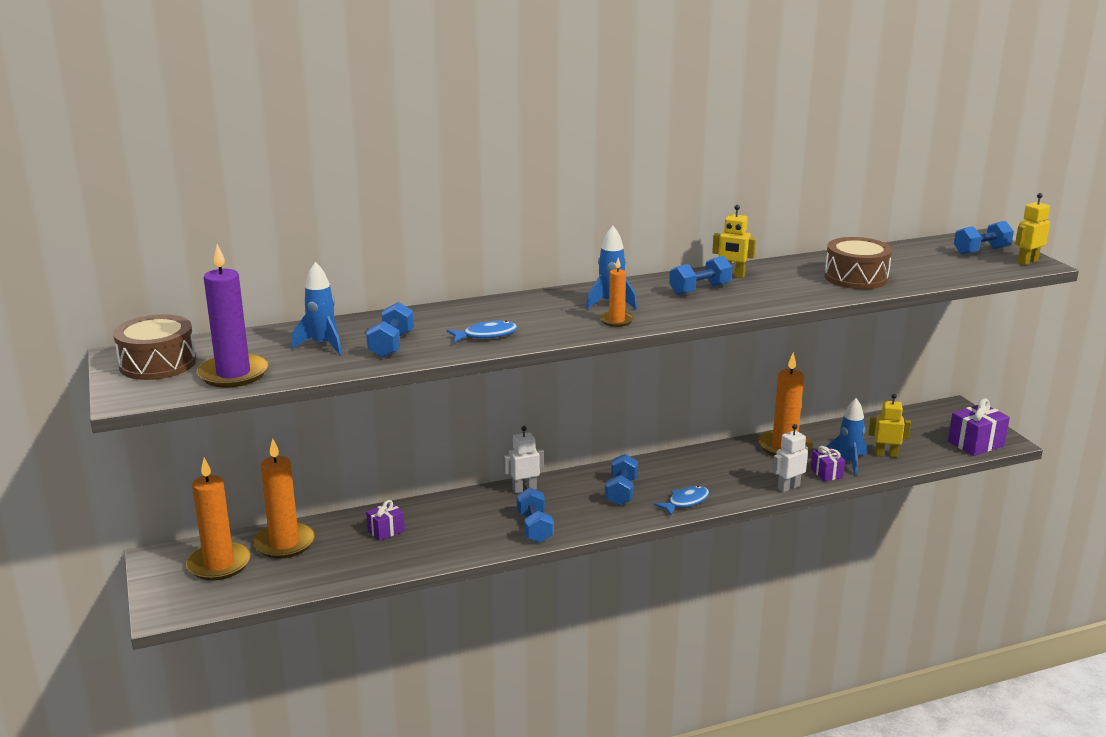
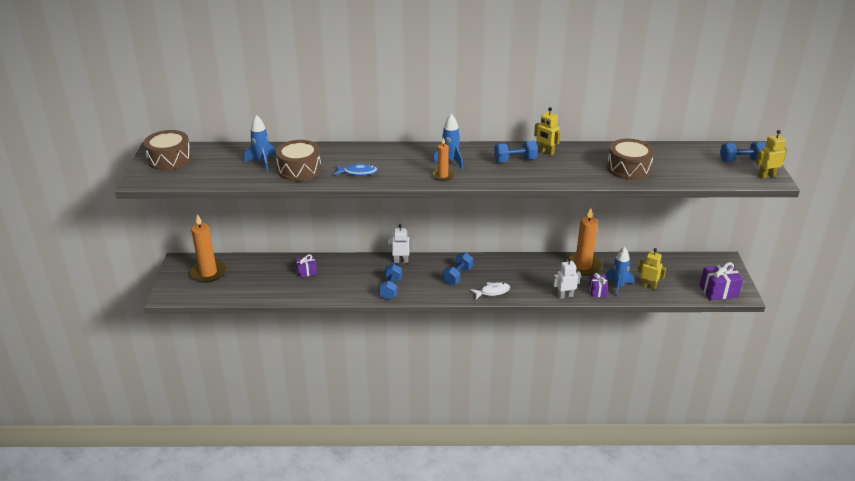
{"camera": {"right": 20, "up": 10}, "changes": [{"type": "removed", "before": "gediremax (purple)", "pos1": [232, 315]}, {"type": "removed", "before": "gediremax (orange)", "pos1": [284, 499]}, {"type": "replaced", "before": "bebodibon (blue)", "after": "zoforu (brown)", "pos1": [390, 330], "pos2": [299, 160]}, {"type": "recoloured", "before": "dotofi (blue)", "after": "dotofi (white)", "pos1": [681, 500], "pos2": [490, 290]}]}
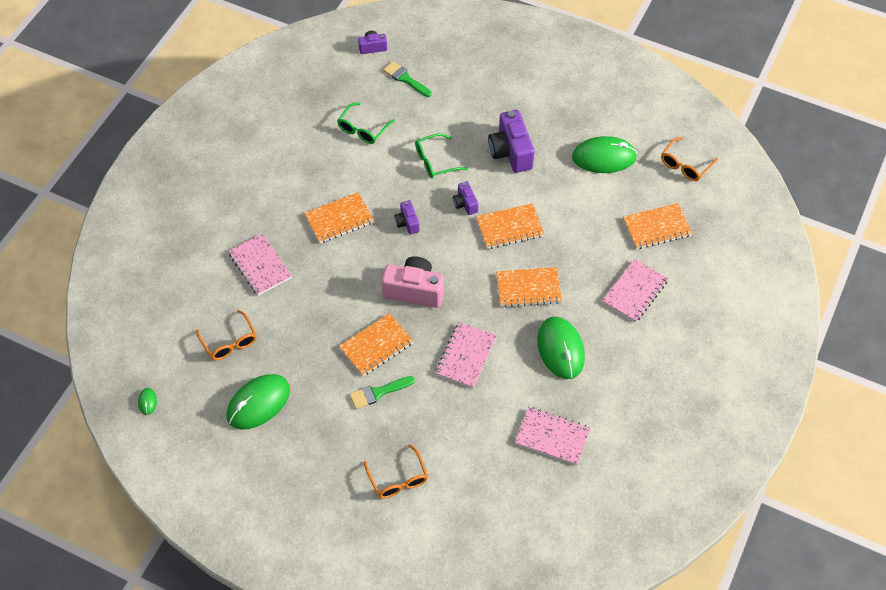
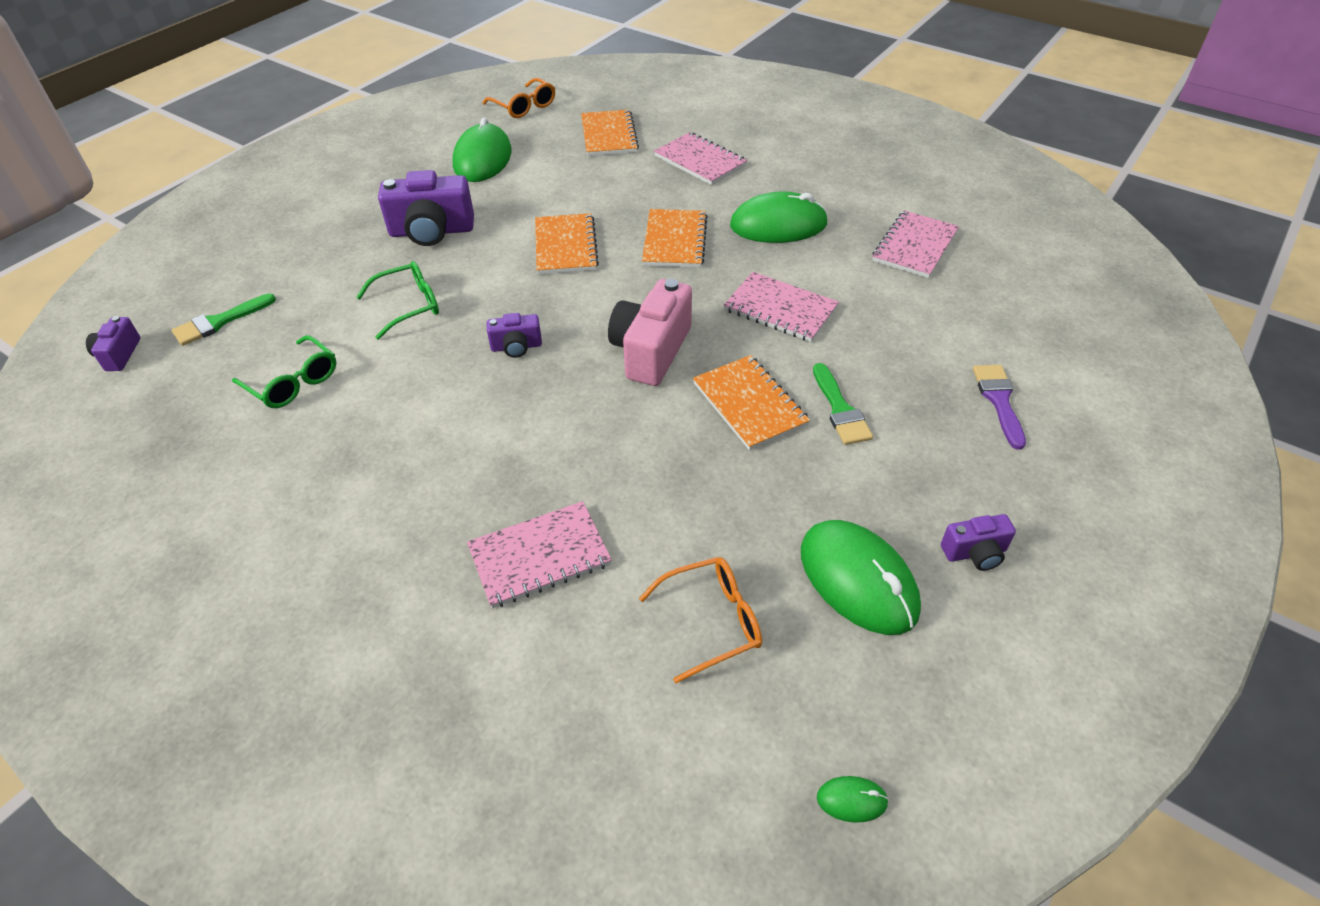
{"camera": {"right": -80, "up": -10}, "changes": [{"type": "removed", "before": "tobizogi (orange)", "pos1": [339, 217]}, {"type": "moved", "before": "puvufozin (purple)", "pos1": [465, 198], "pos2": [978, 542]}, {"type": "replaced", "before": "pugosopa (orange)", "after": "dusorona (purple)", "pos1": [396, 471], "pos2": [999, 407]}, {"type": "turned", "before": "pugosopa (green)", "pos1": [441, 155], "pos2": [397, 300], "turn": -105}]}
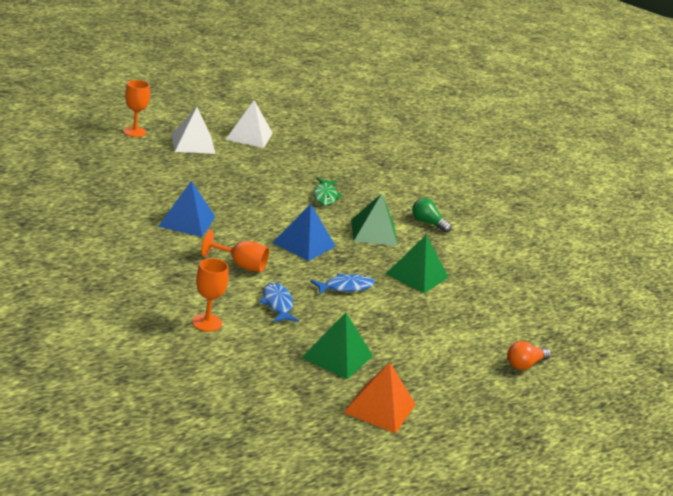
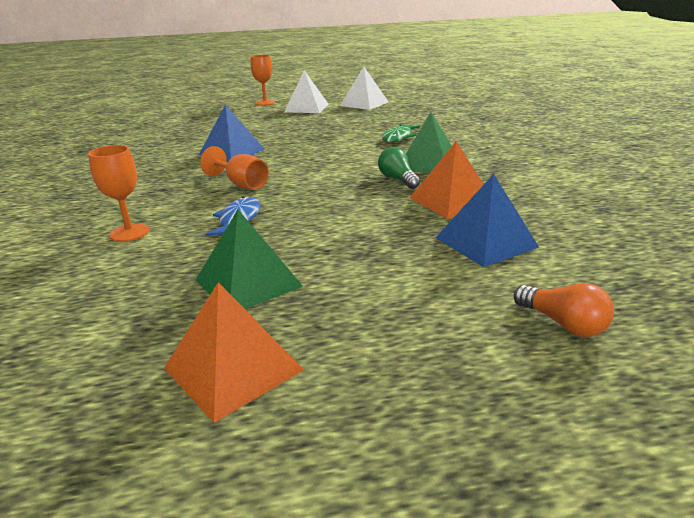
{"camera": {"right": 30, "up": 0}, "changes": [{"type": "removed", "before": "dotofi (blue)", "pos1": [342, 283]}, {"type": "moved", "before": "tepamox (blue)", "pos1": [304, 232], "pos2": [487, 220]}, {"type": "moved", "before": "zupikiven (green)", "pos1": [432, 215], "pos2": [399, 168]}, {"type": "recoloured", "before": "tepamox (green)", "after": "tepamox (orange)", "pos1": [417, 264], "pos2": [447, 180]}, {"type": "turned", "before": "zupikiven (orange)", "pos1": [529, 355], "pos2": [564, 310], "turn": -120}]}
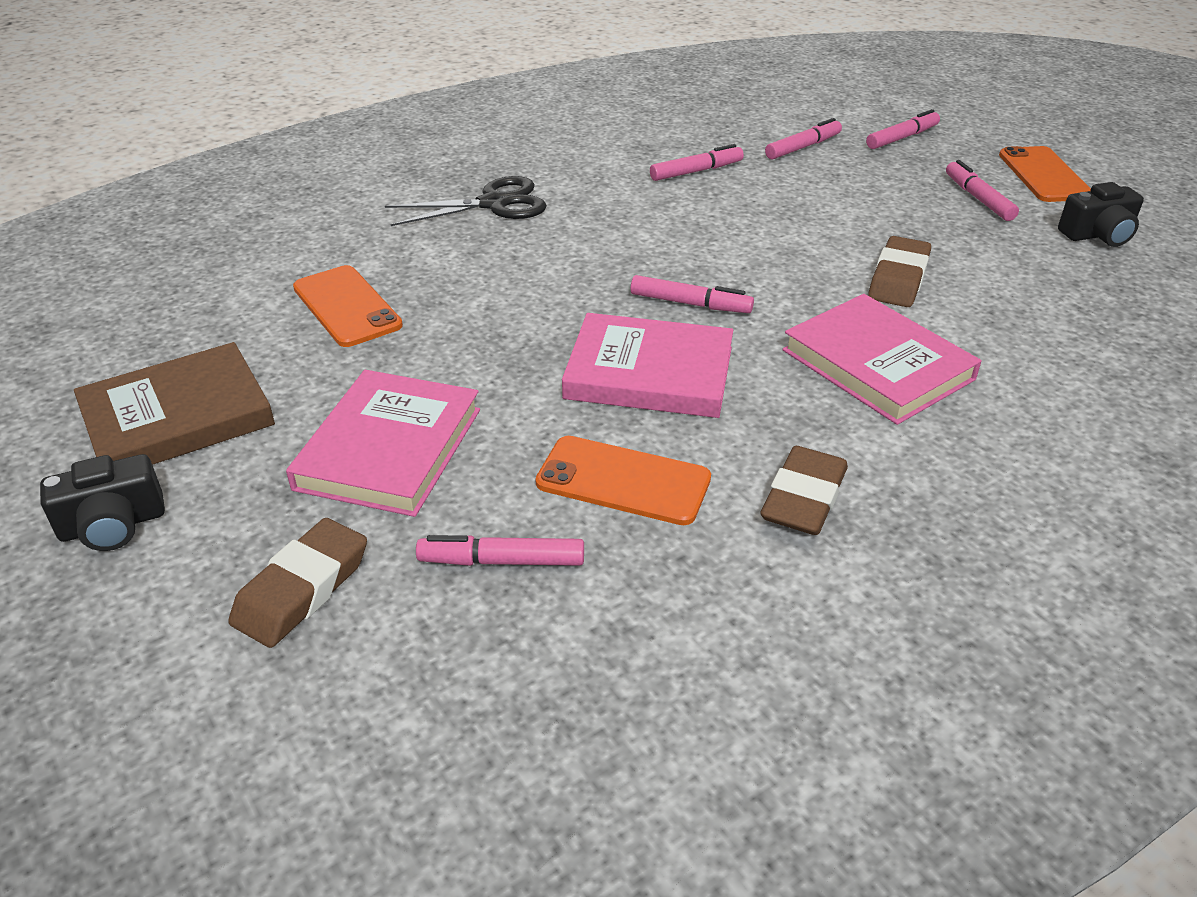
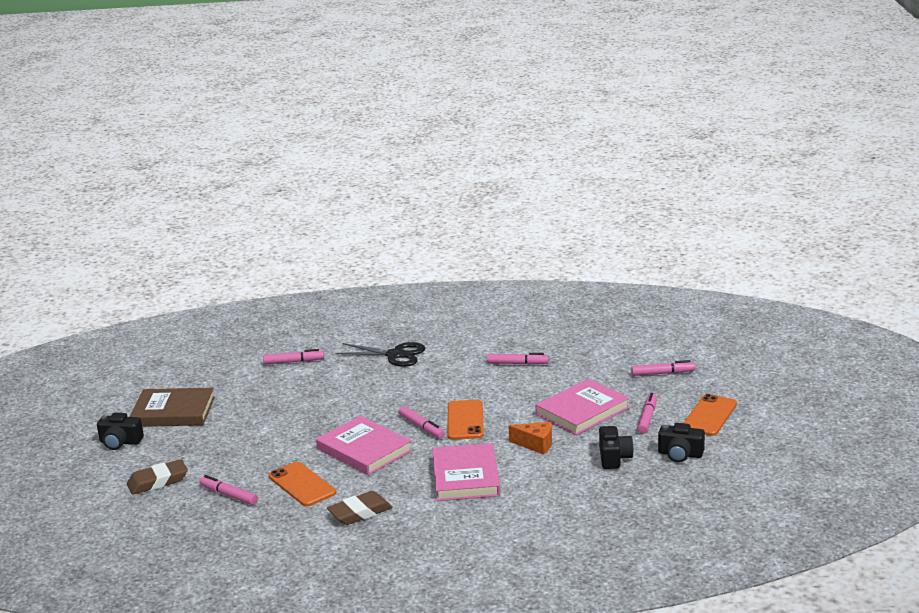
{"camera": {"right": 35, "up": -15}, "changes": [{"type": "added", "after": "puvufozin (black)", "pos2": [616, 447]}, {"type": "moved", "before": "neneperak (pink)", "pos1": [383, 443], "pos2": [582, 407]}, {"type": "moved", "before": "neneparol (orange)", "pos1": [348, 306], "pos2": [465, 420]}, {"type": "moved", "before": "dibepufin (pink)", "pos1": [803, 139], "pos2": [293, 356]}, {"type": "replaced", "before": "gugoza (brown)", "after": "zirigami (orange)", "pos1": [899, 271], "pos2": [530, 438]}]}
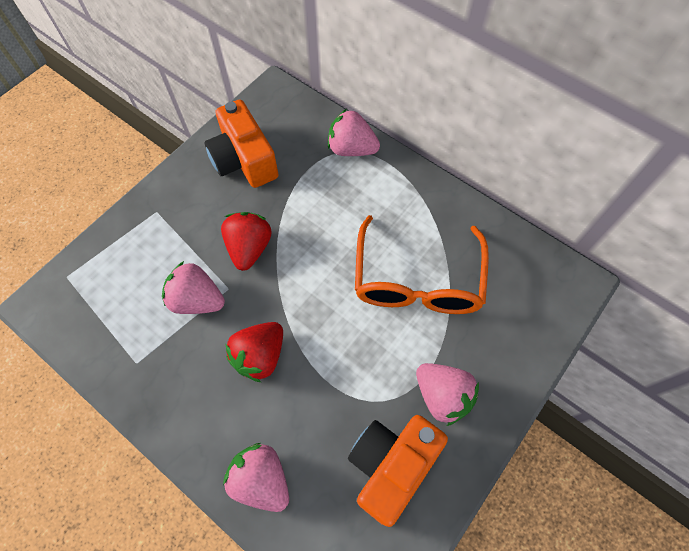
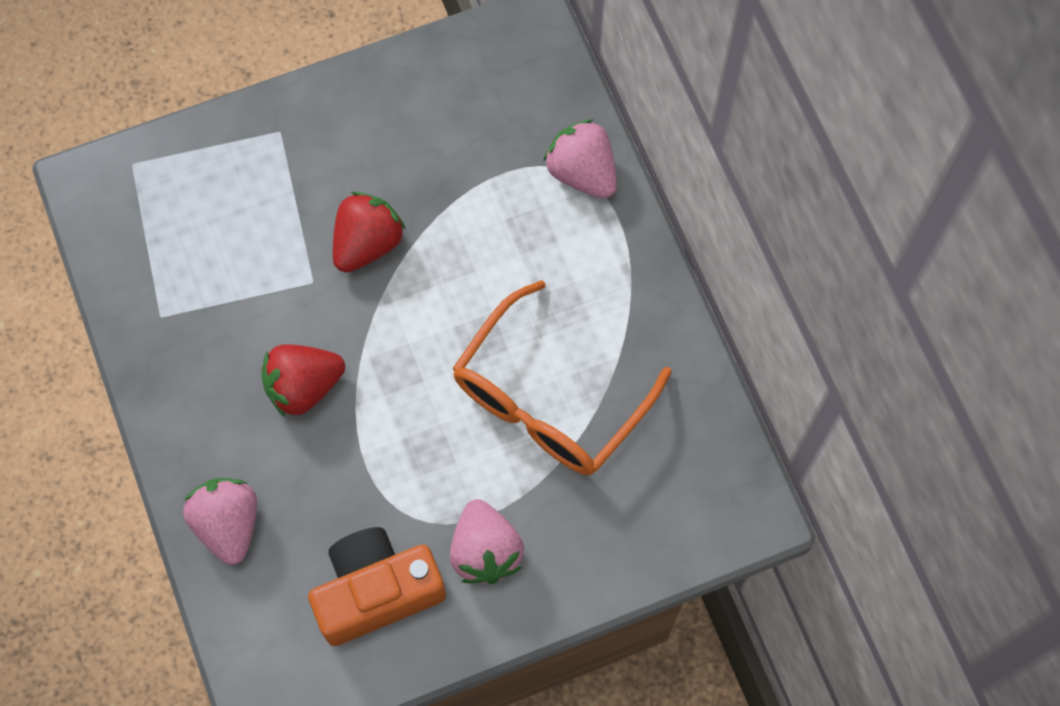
{"camera": {"right": 30, "up": 5}, "changes": [{"type": "removed", "before": "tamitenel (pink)", "pos1": [193, 287]}, {"type": "removed", "before": "puvufozin (orange)", "pos1": [241, 144]}]}
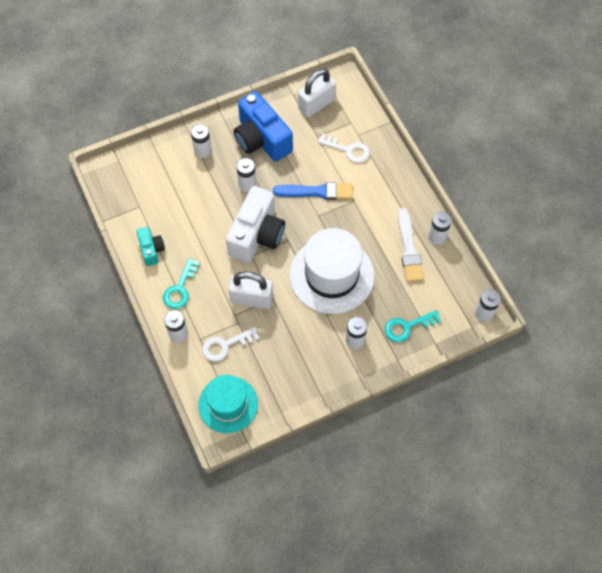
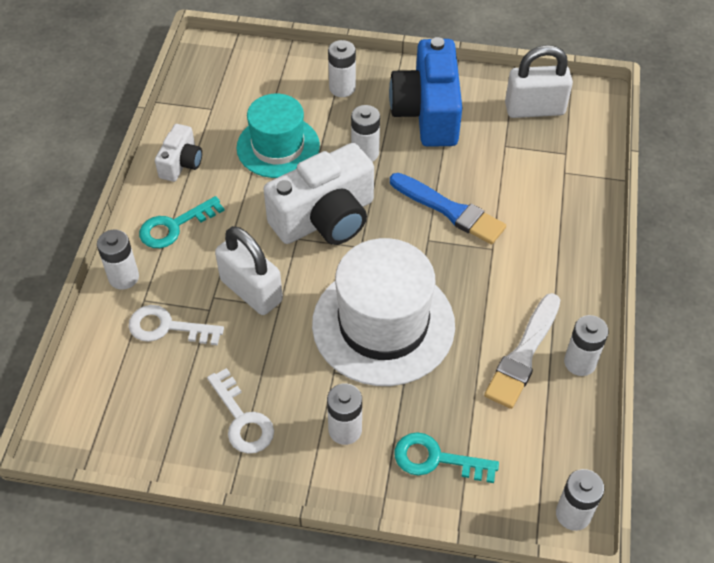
{"camera": {"right": 35, "up": -10}, "changes": [{"type": "moved", "before": "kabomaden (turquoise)", "pos1": [228, 404], "pos2": [278, 136]}, {"type": "moved", "before": "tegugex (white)", "pos1": [344, 148], "pos2": [240, 411]}, {"type": "recoloured", "before": "puvufozin (turquoise)", "after": "puvufozin (white)", "pos1": [150, 246], "pos2": [178, 153]}]}
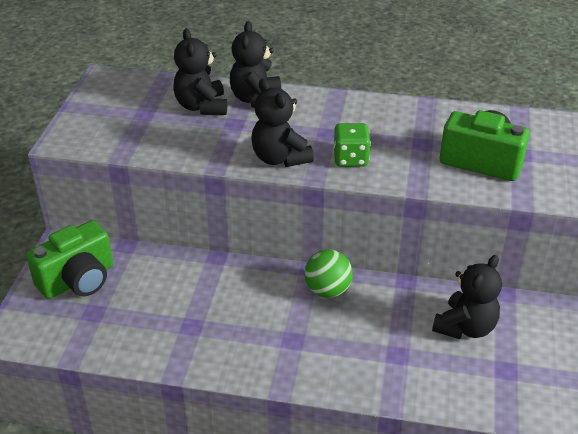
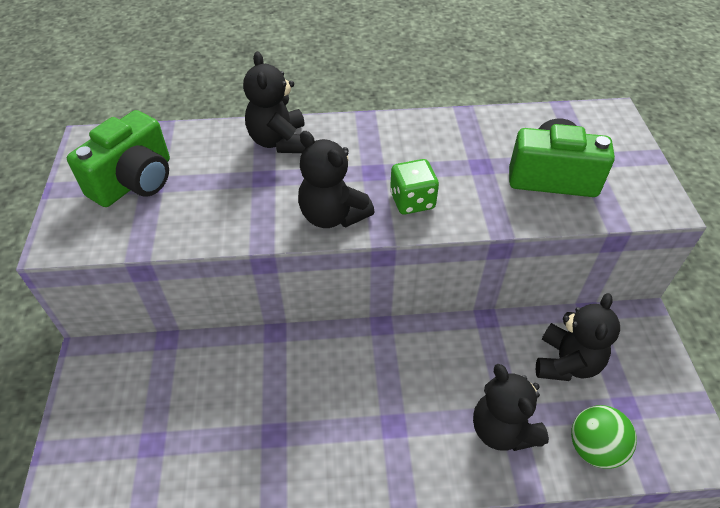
{"camera": {"right": -15, "up": 10}, "changes": [{"type": "moved", "before": "puvufozin (green)", "pos1": [69, 260], "pos2": [118, 158]}, {"type": "moved", "before": "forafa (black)", "pos1": [200, 71], "pos2": [511, 407]}, {"type": "moved", "before": "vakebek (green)", "pos1": [329, 274], "pos2": [604, 437]}]}
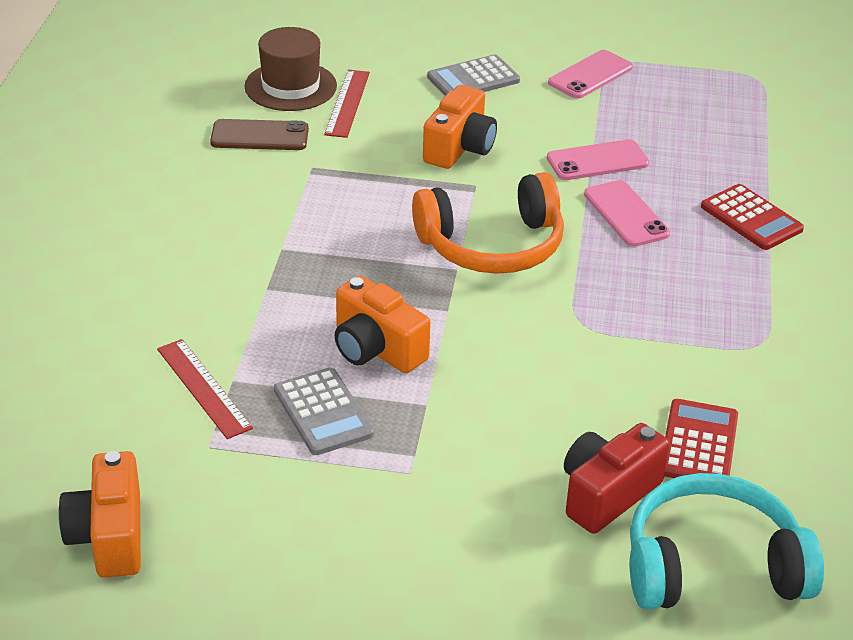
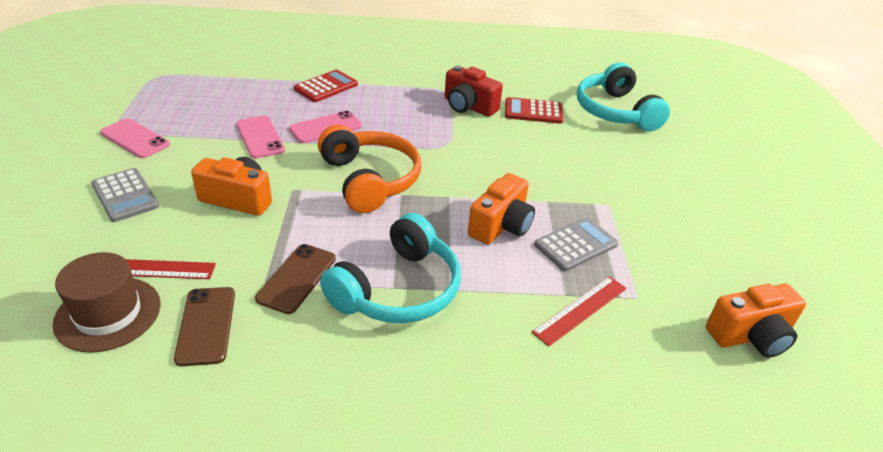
{"camera": {"right": -100, "up": 0}, "changes": [{"type": "added", "after": "neneparol (brown)", "pos2": [295, 279]}, {"type": "added", "after": "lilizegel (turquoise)", "pos2": [390, 268]}, {"type": "moved", "before": "puvufozin (red)", "pos1": [617, 478], "pos2": [474, 91]}]}
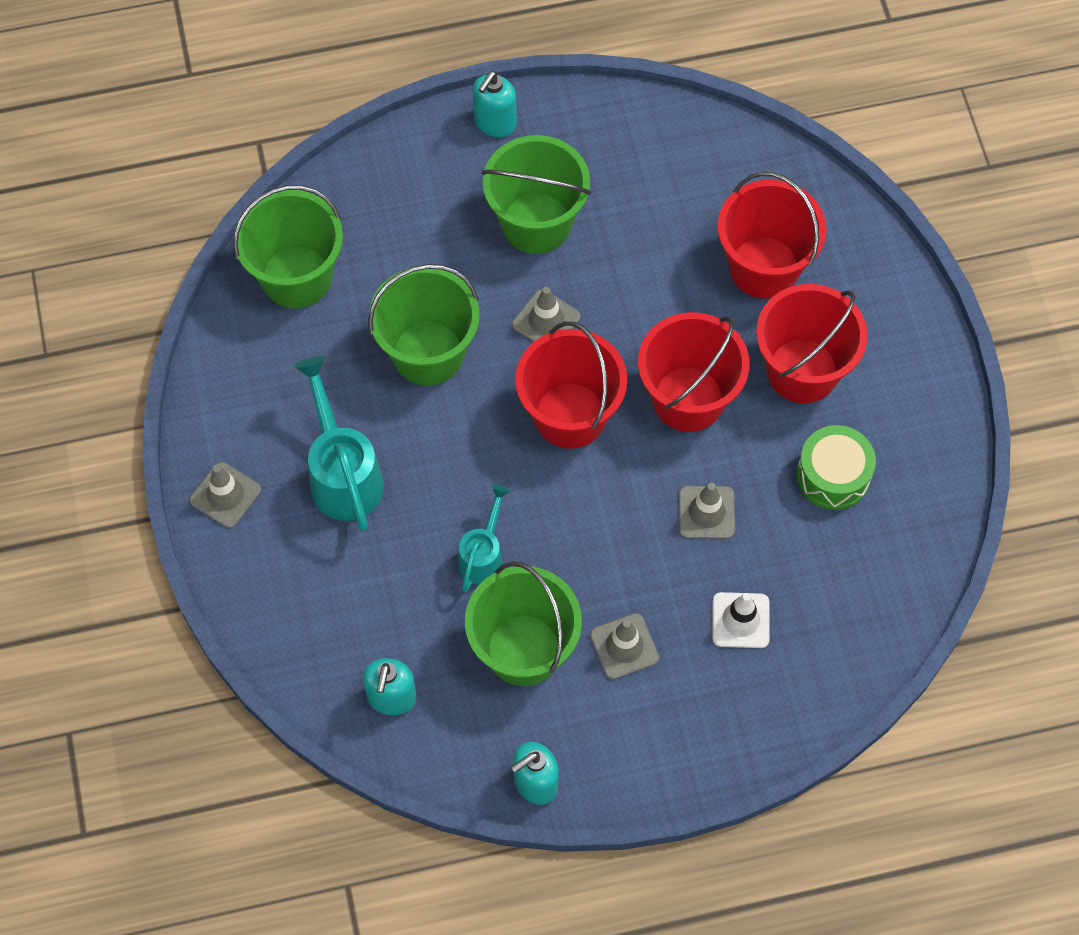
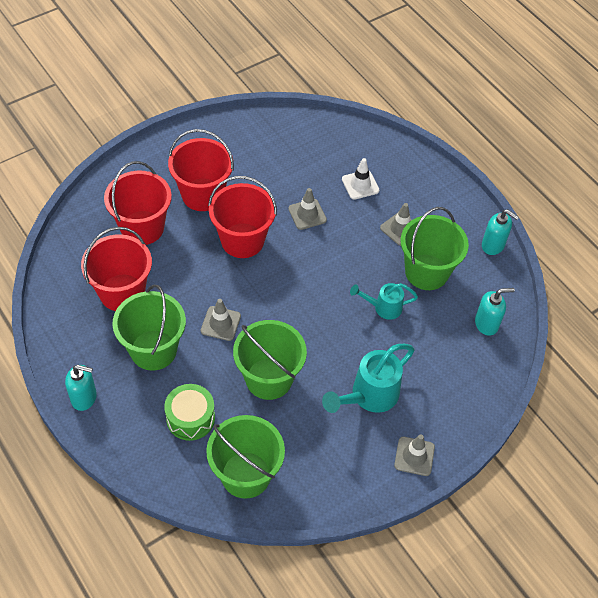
{"camera": {"right": -115, "up": -10}, "changes": [{"type": "moved", "before": "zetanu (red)", "pos1": [571, 385], "pos2": [116, 269]}, {"type": "moved", "before": "zoforu (green)", "pos1": [836, 467], "pos2": [189, 412]}]}
